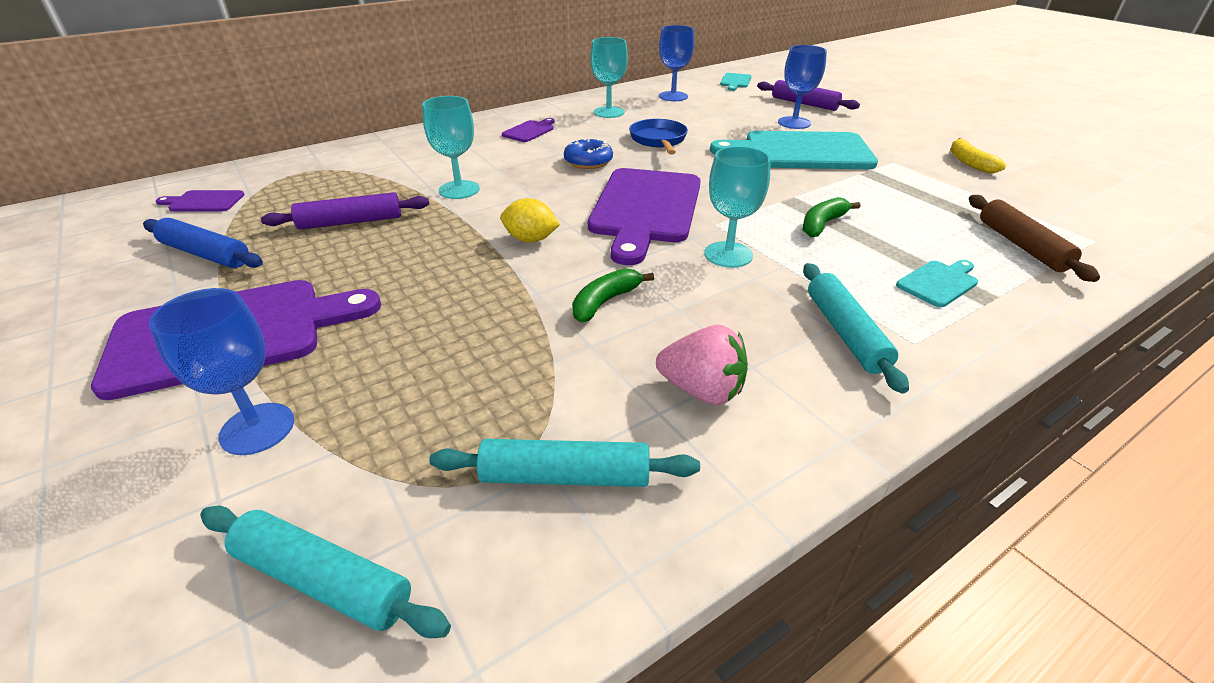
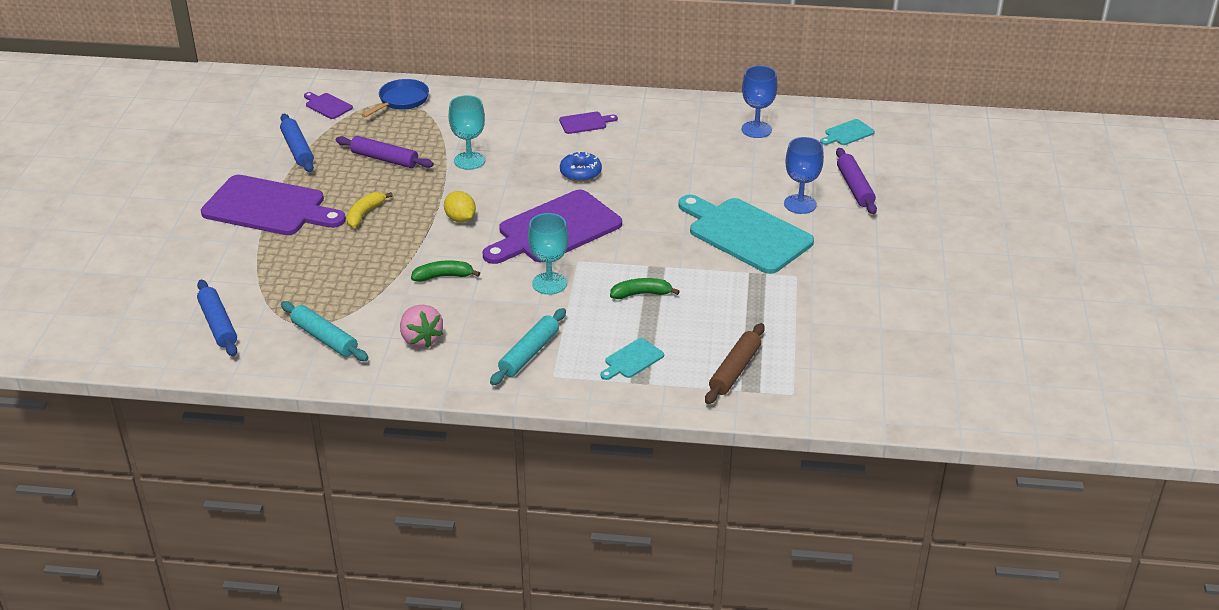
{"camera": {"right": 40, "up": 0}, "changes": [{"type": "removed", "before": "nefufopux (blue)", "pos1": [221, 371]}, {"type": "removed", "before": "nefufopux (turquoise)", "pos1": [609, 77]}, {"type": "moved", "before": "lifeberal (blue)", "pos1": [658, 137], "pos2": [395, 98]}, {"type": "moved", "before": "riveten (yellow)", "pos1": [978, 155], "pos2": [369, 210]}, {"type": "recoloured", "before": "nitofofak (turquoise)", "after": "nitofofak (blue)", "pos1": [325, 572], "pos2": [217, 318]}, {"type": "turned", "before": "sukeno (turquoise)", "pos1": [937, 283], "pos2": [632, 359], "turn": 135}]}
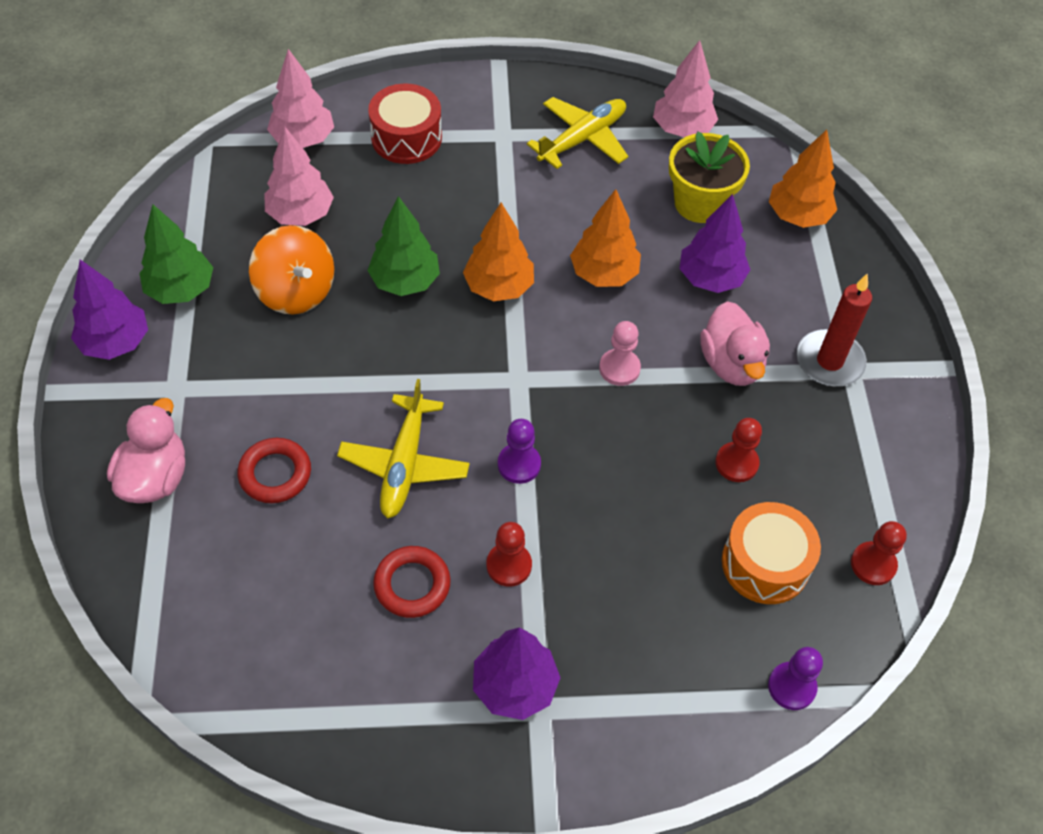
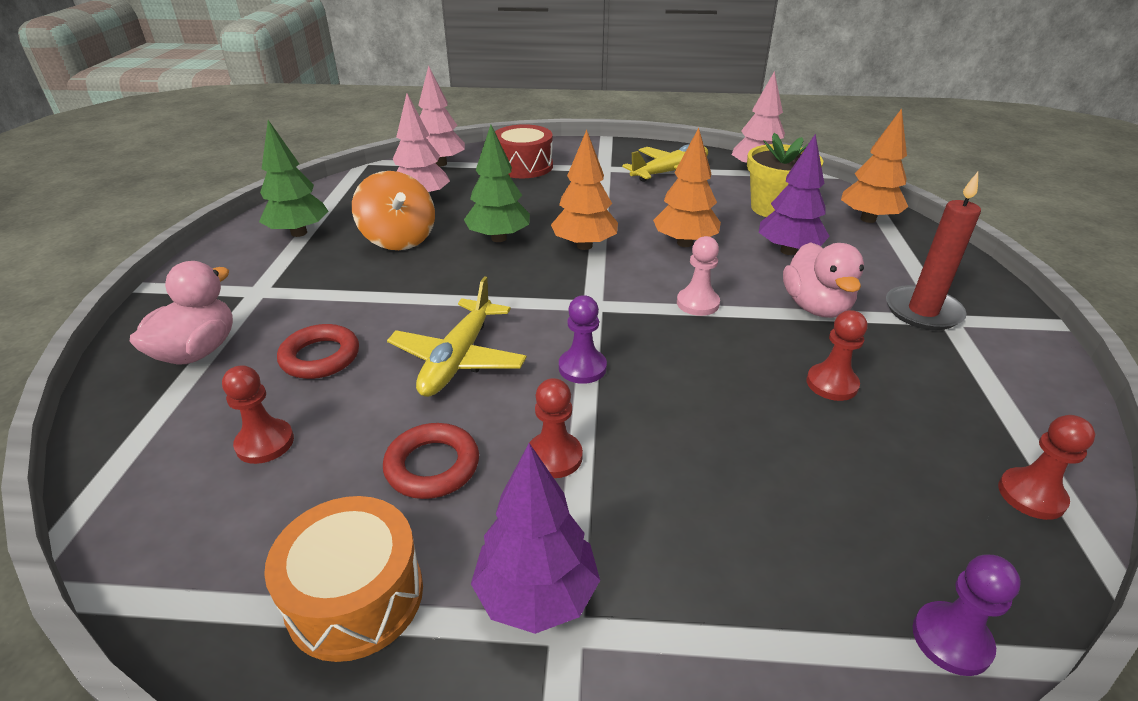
{"camera": {"right": 10, "up": -20}, "changes": [{"type": "removed", "before": "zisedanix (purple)", "pos1": [109, 309]}, {"type": "added", "after": "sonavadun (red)", "pos2": [258, 414]}, {"type": "moved", "before": "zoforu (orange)", "pos1": [771, 553], "pos2": [343, 579]}]}
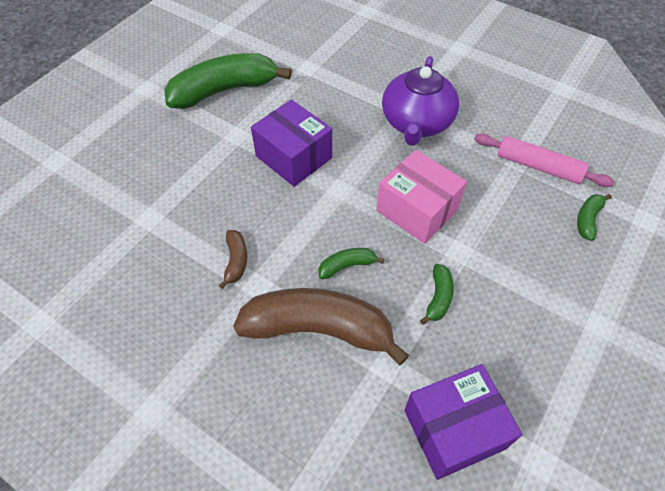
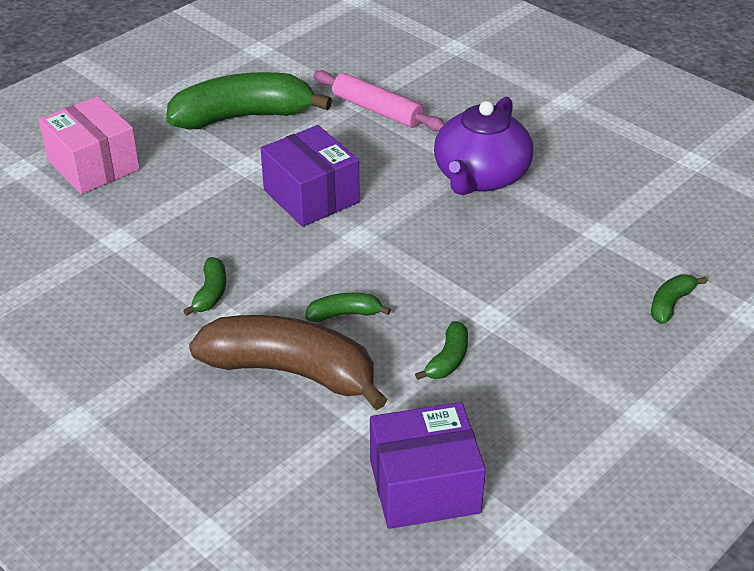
{"camera": {"right": 10, "up": -15}, "changes": [{"type": "moved", "before": "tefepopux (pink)", "pos1": [421, 197], "pos2": [89, 145]}, {"type": "moved", "before": "nitofofak (pink)", "pos1": [544, 160], "pos2": [379, 100]}, {"type": "recoloured", "before": "riveten (brown)", "after": "riveten (green)", "pos1": [233, 259], "pos2": [205, 286]}]}
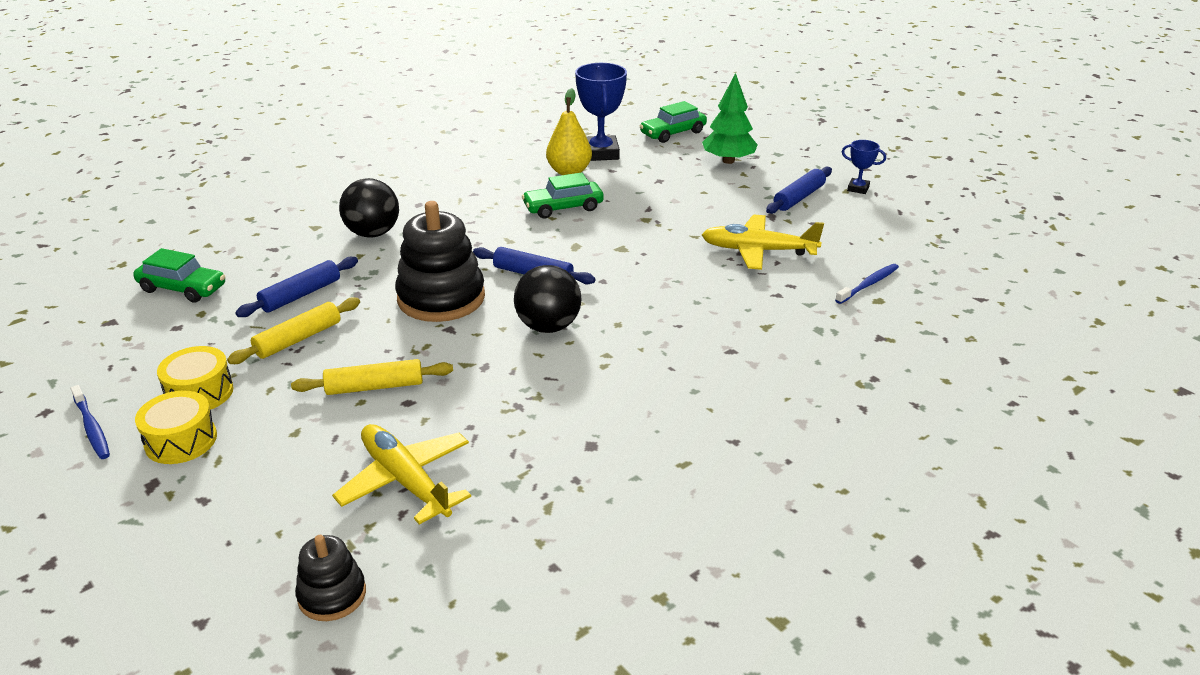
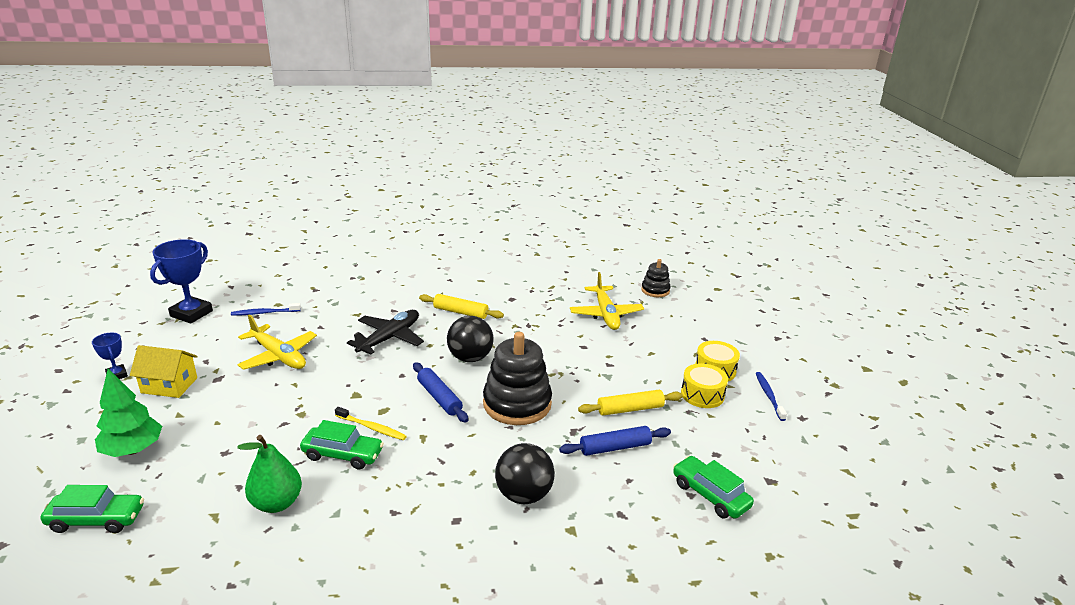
{"camera": {"right": -150, "up": -5}, "changes": [{"type": "added", "after": "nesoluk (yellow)", "pos2": [371, 423]}, {"type": "added", "after": "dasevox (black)", "pos2": [385, 332]}, {"type": "moved", "before": "nitofofak (yellow)", "pos1": [372, 377], "pos2": [461, 306]}, {"type": "moved", "before": "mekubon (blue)", "pos1": [601, 112], "pos2": [181, 281]}, {"type": "replaced", "before": "nitofofak (blue)", "after": "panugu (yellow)", "pos1": [799, 190], "pos2": [164, 371]}, {"type": "recoloured", "before": "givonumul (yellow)", "after": "givonumul (green)", "pos1": [569, 131], "pos2": [269, 474]}]}
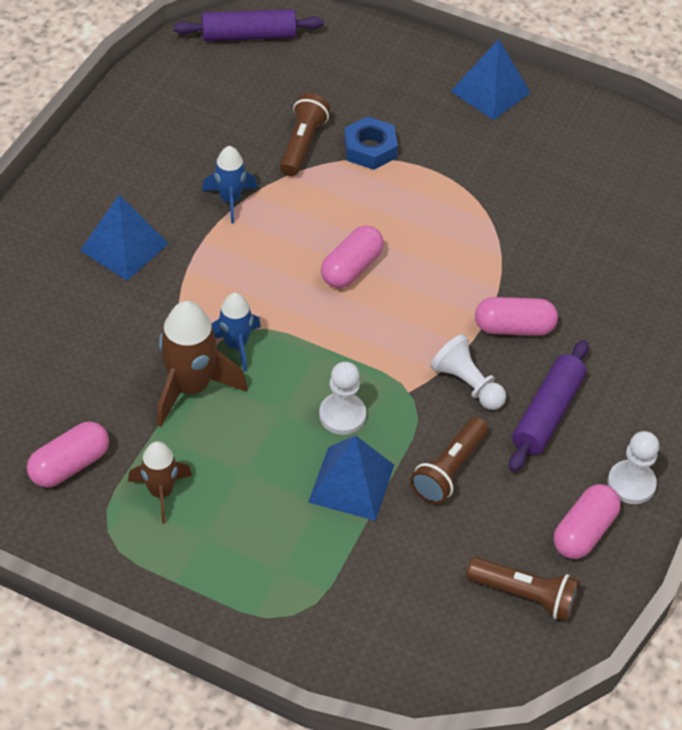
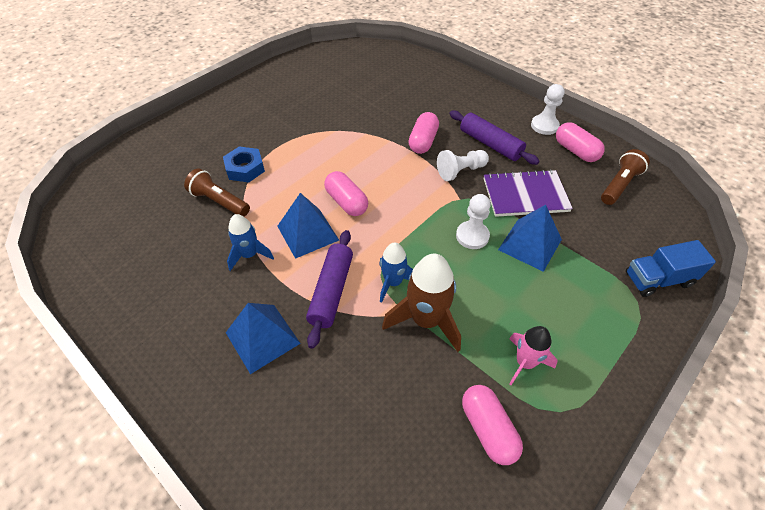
{"camera": {"right": -70, "up": 0}, "changes": [{"type": "added", "after": "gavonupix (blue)", "pos2": [671, 268]}, {"type": "moved", "before": "nitofofak (purple)", "pos1": [249, 25], "pos2": [329, 289]}, {"type": "moved", "before": "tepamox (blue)", "pos1": [491, 79], "pos2": [308, 226]}, {"type": "replaced", "before": "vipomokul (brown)", "after": "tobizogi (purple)", "pos1": [449, 460], "pos2": [528, 193]}, {"type": "recoloured", "before": "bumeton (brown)", "after": "bumeton (pink)", "pos1": [160, 482], "pos2": [533, 355]}]}
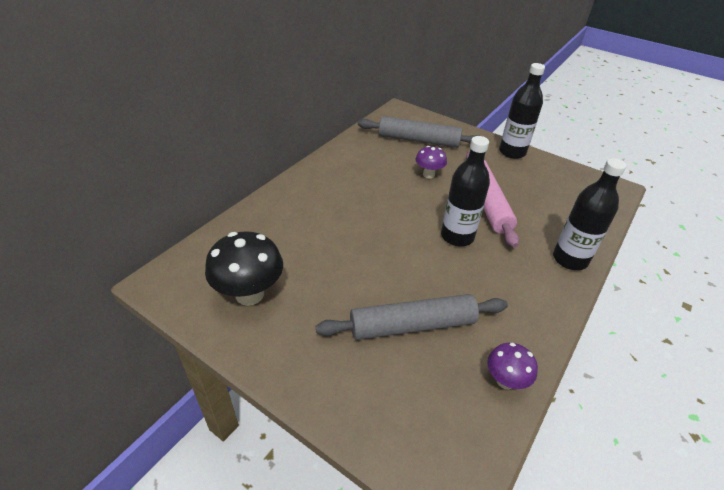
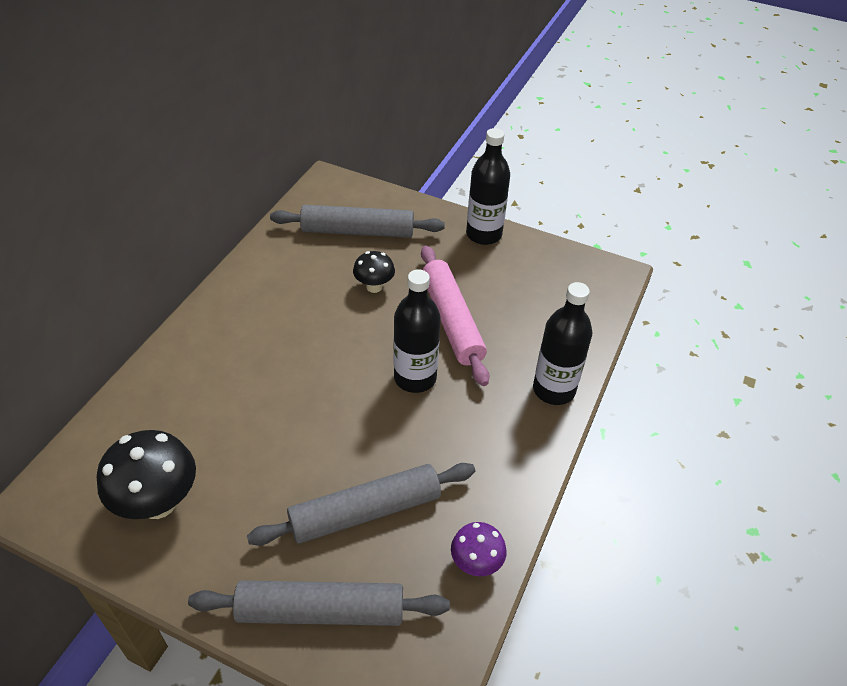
{"camera": {"right": -10, "up": 5}, "changes": [{"type": "added", "after": "nitofofak (grey)", "pos2": [319, 603]}, {"type": "recoloured", "before": "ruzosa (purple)", "after": "ruzosa (black)", "pos1": [431, 162], "pos2": [374, 272]}]}
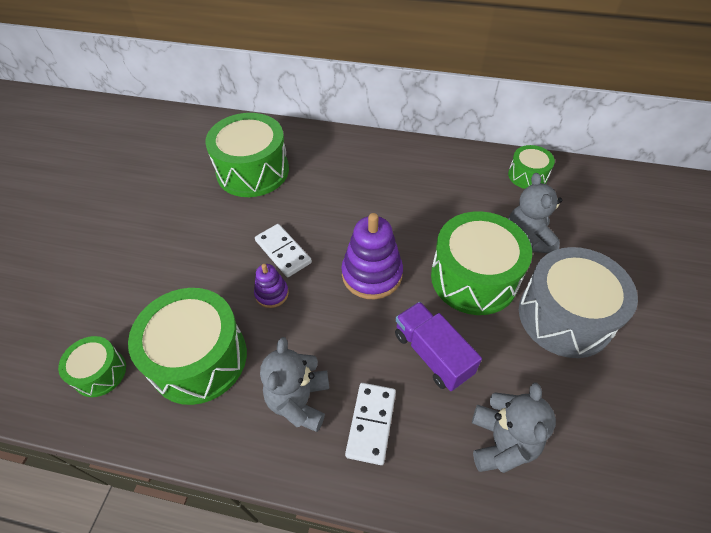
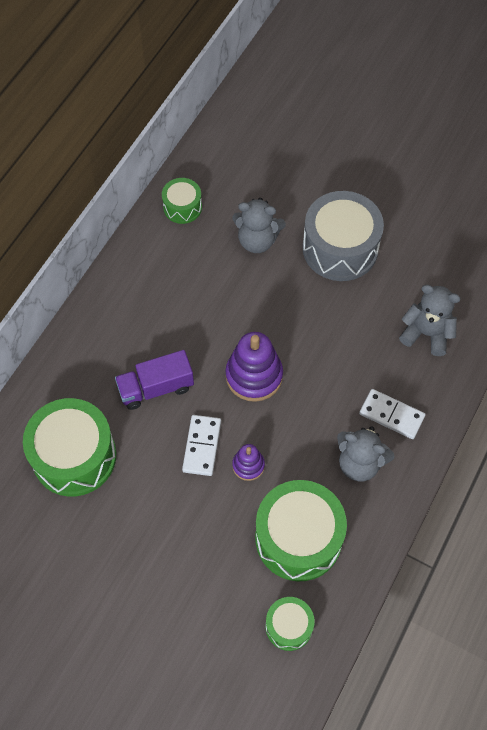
{"camera": {"right": -75, "up": 10}, "changes": [{"type": "removed", "before": "zoforu (green)", "pos1": [481, 263]}, {"type": "moved", "before": "gavonupix (purple)", "pos1": [438, 346], "pos2": [154, 380]}, {"type": "turned", "before": "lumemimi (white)", "pos1": [283, 250], "pos2": [201, 445], "turn": -60}]}
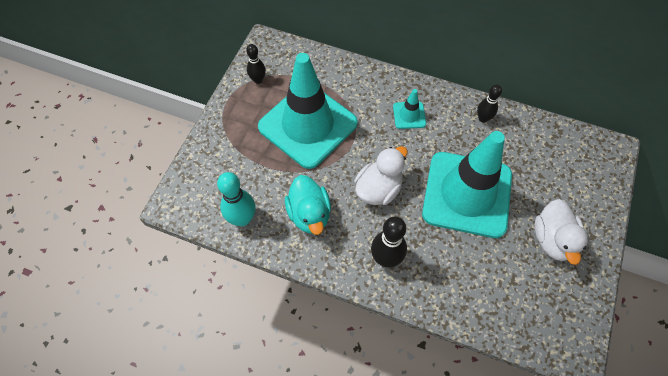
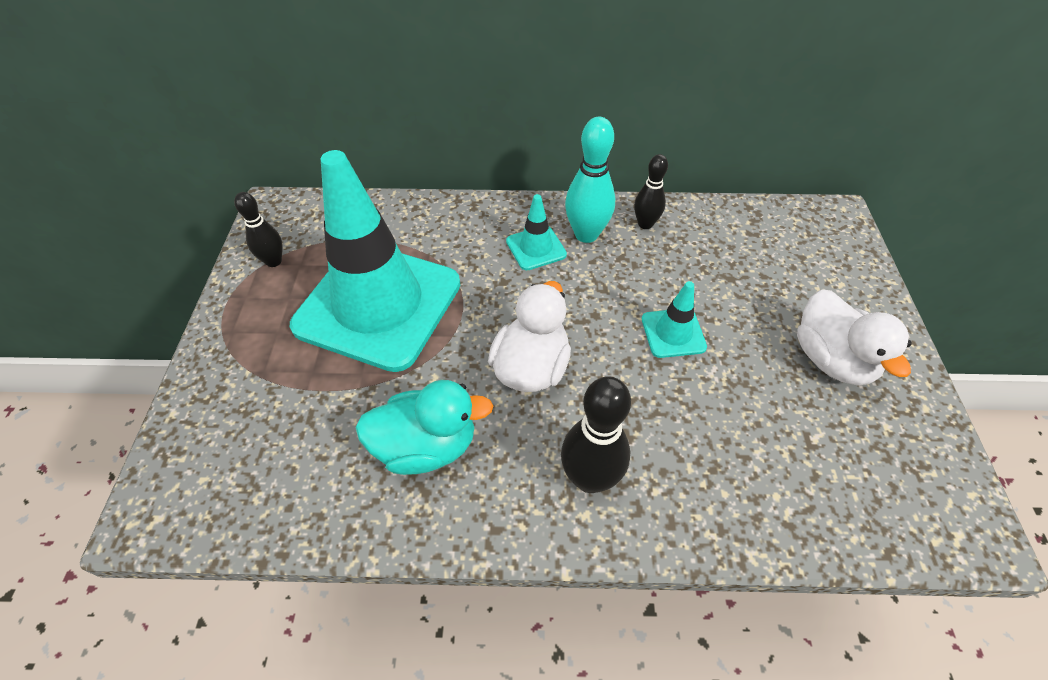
{"camera": {"right": -20, "up": -10}, "changes": [{"type": "moved", "before": "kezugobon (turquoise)", "pos1": [236, 199], "pos2": [590, 180]}, {"type": "turned", "before": "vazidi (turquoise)", "pos1": [308, 205], "pos2": [424, 427], "turn": -60}, {"type": "resized", "before": "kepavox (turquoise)", "pos1": [467, 184], "pos2": [674, 319], "scale": 0.4}]}
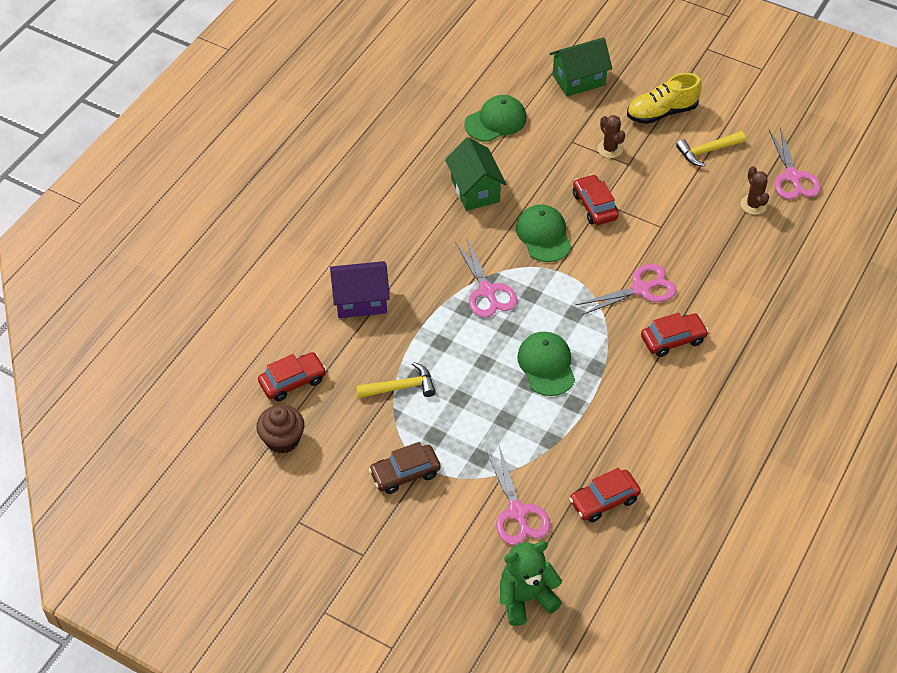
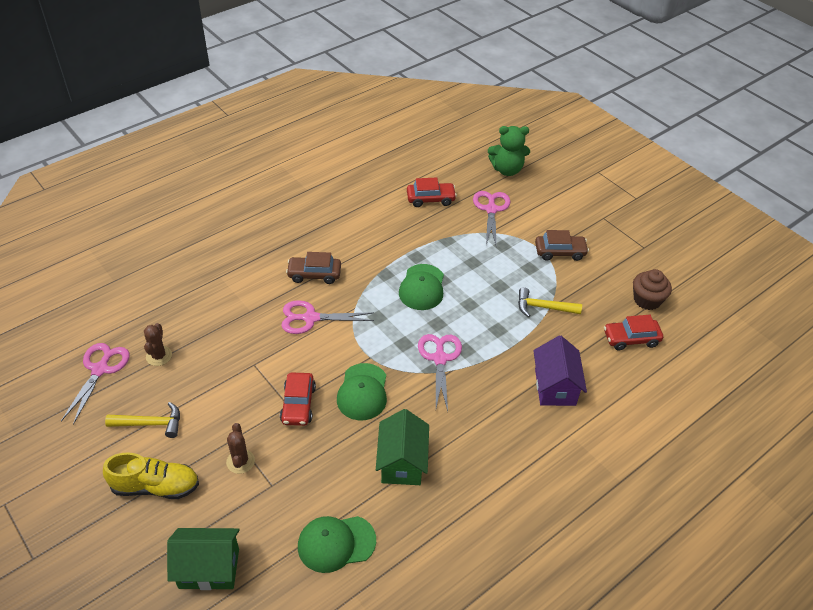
{"camera": {"right": -160, "up": -5}, "changes": [{"type": "recoloured", "before": "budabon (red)", "after": "budabon (brown)", "pos1": [675, 335], "pos2": [313, 268]}, {"type": "turned", "before": "panugu (purple)", "pos1": [360, 289], "pos2": [560, 371], "turn": 75}]}
